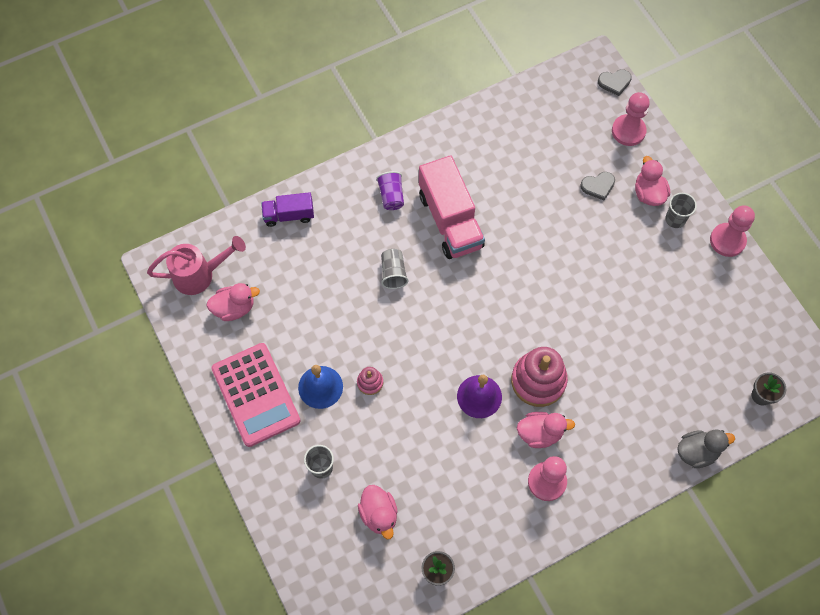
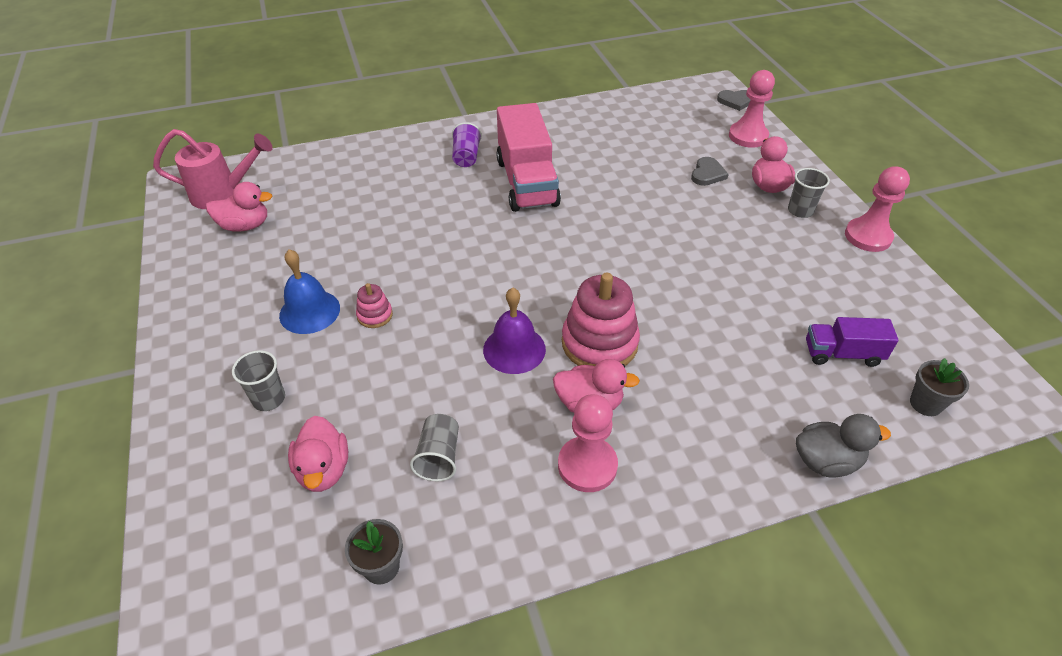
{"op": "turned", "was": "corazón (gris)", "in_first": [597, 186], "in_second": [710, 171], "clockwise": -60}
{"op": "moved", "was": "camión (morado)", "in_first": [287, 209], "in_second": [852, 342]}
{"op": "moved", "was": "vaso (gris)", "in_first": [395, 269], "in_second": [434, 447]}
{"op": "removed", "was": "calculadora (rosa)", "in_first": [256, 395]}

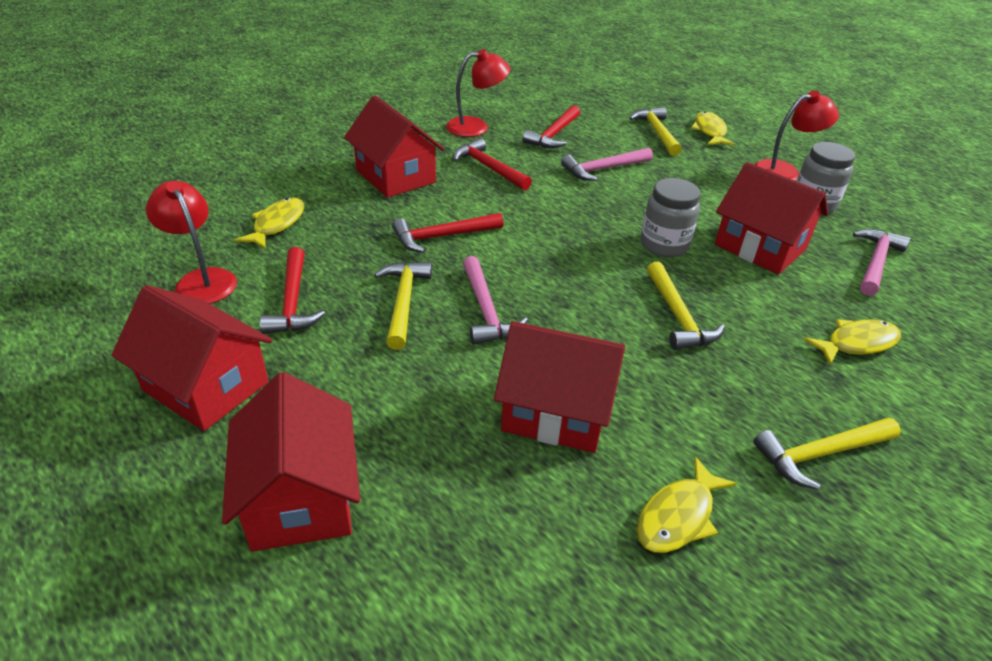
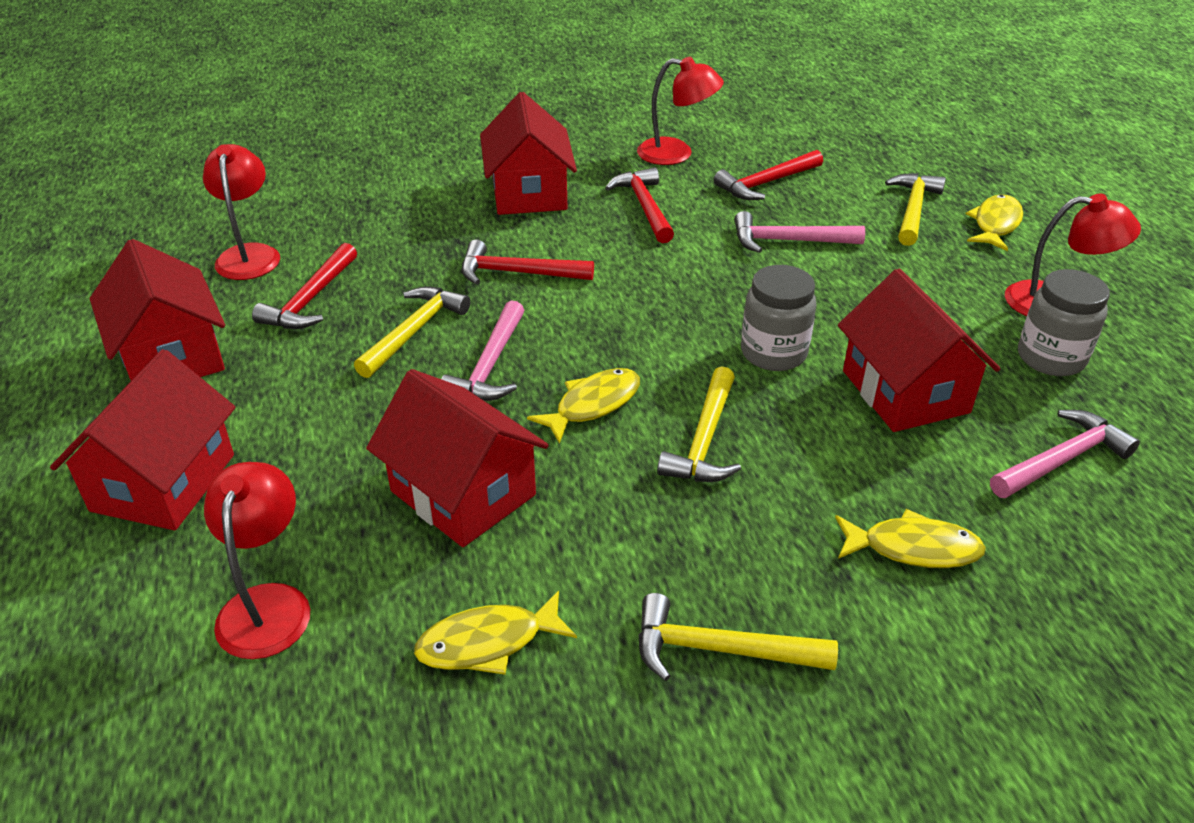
{"op": "moved", "was": "pez (amarillo)", "in_first": [269, 223], "in_second": [583, 406]}
{"op": "added", "now": "lámpara (rojo)", "in_second": [257, 560]}

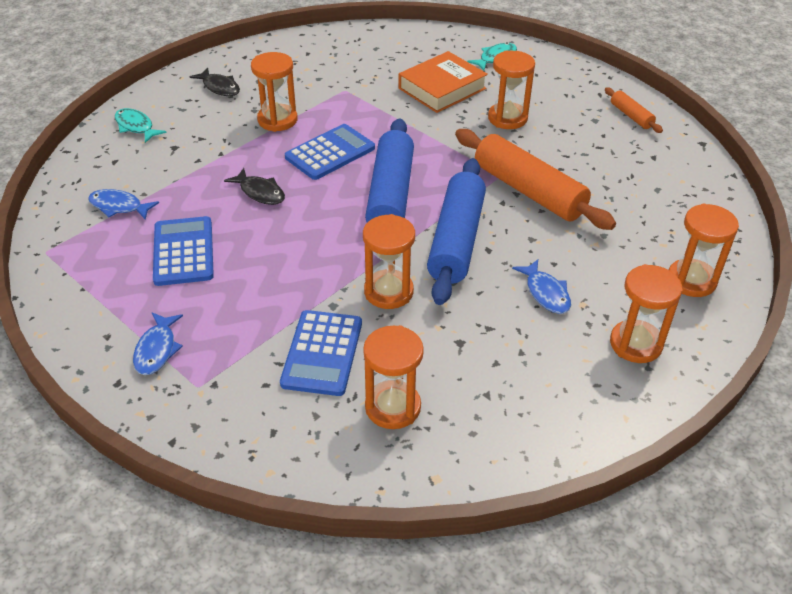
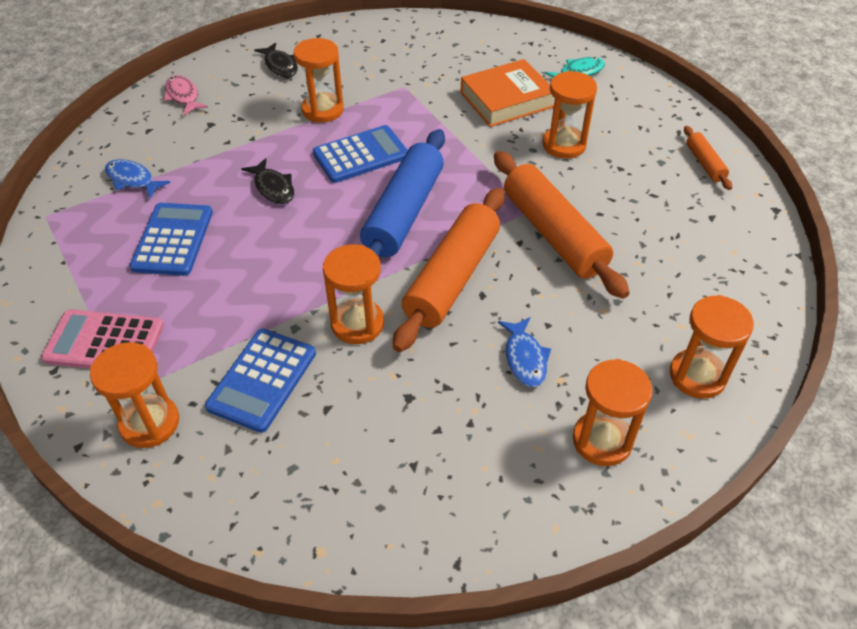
{"op": "recoloured", "was": "pez (turquesa)", "now": "pez (rosa)", "in_first": [140, 125], "in_second": [186, 95]}
{"op": "recoloured", "was": "rodillo (azul)", "now": "rodillo (naranja)", "in_first": [456, 231], "in_second": [449, 270]}
{"op": "replaced", "was": "pez (azul)", "now": "calculadora (rosa)", "in_first": [158, 343], "in_second": [102, 339]}
{"op": "moved", "was": "reloj de arena (naranja)", "in_first": [393, 377], "in_second": [134, 395]}

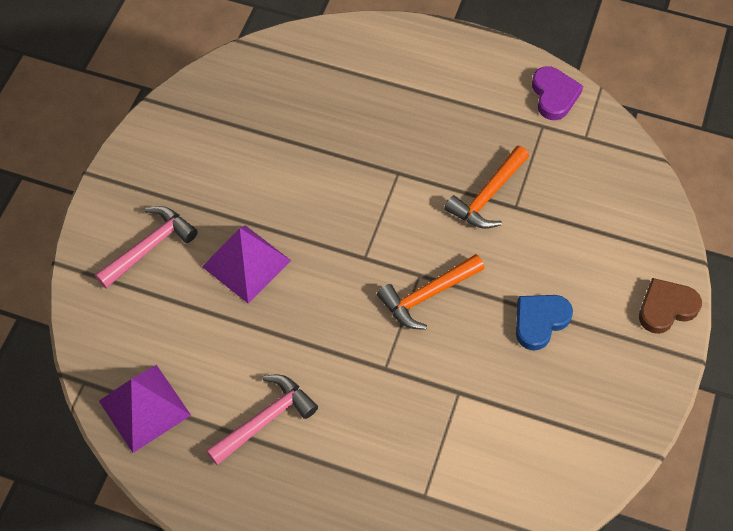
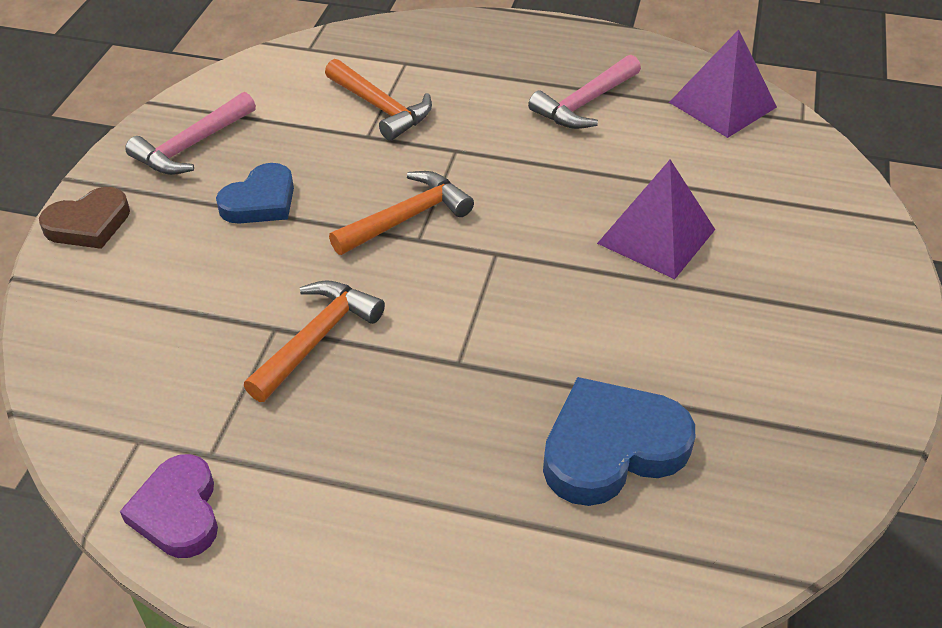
{"op": "moved", "was": "martillo (rosa)", "in_first": [146, 247], "in_second": [190, 133]}
{"op": "added", "now": "martillo (naranja)", "in_second": [378, 100]}
{"op": "added", "now": "corazón (azul)", "in_second": [619, 441]}

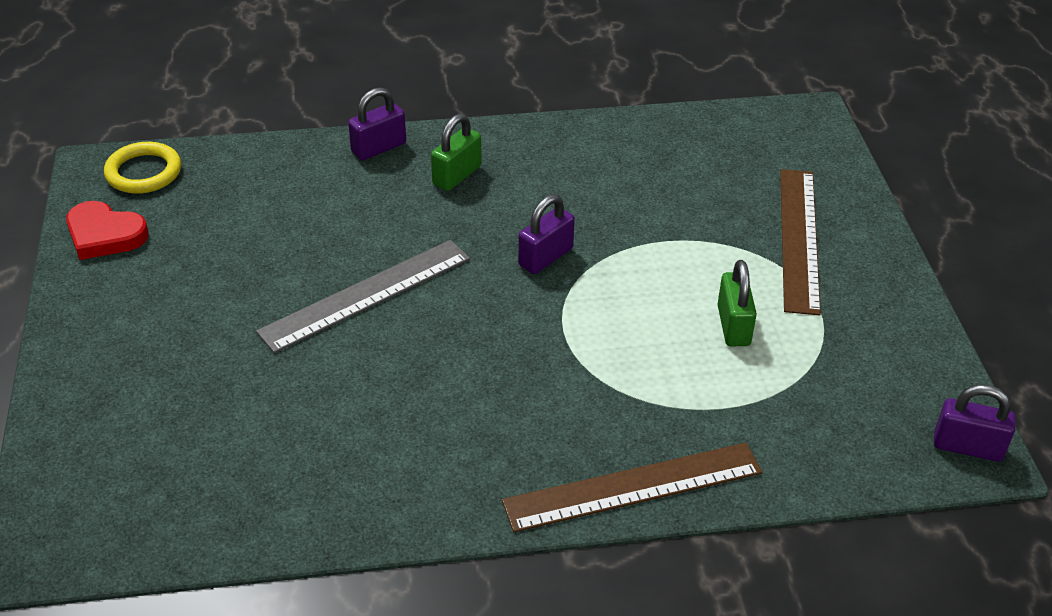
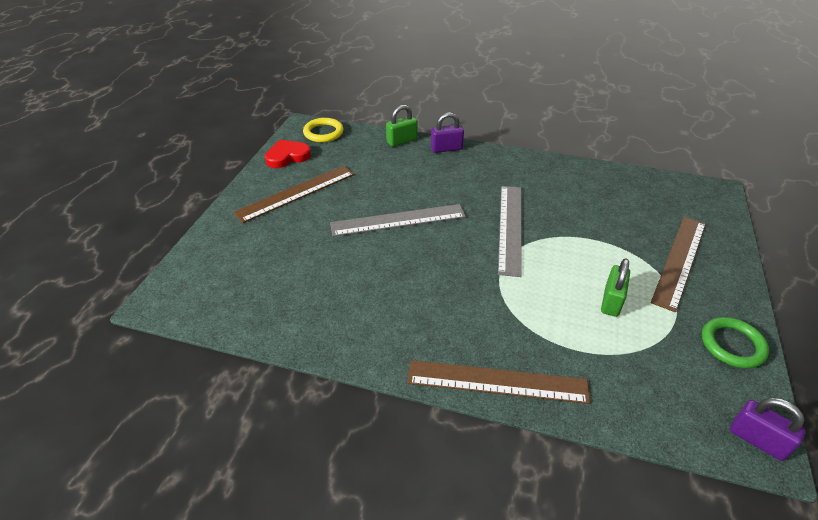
{"op": "moved", "was": "candado (verde)", "in_first": [456, 152], "in_second": [402, 126]}
{"op": "replaced", "was": "candado (morado)", "now": "regla (gris)", "in_first": [546, 234], "in_second": [510, 231]}
{"op": "turned", "was": "corazón (rojo)", "in_first": [107, 230], "in_second": [288, 154], "clockwise": 105}
{"op": "added", "now": "regla (marrón)", "in_second": [293, 194]}
{"op": "added", "now": "anillo (verde)", "in_second": [735, 342]}

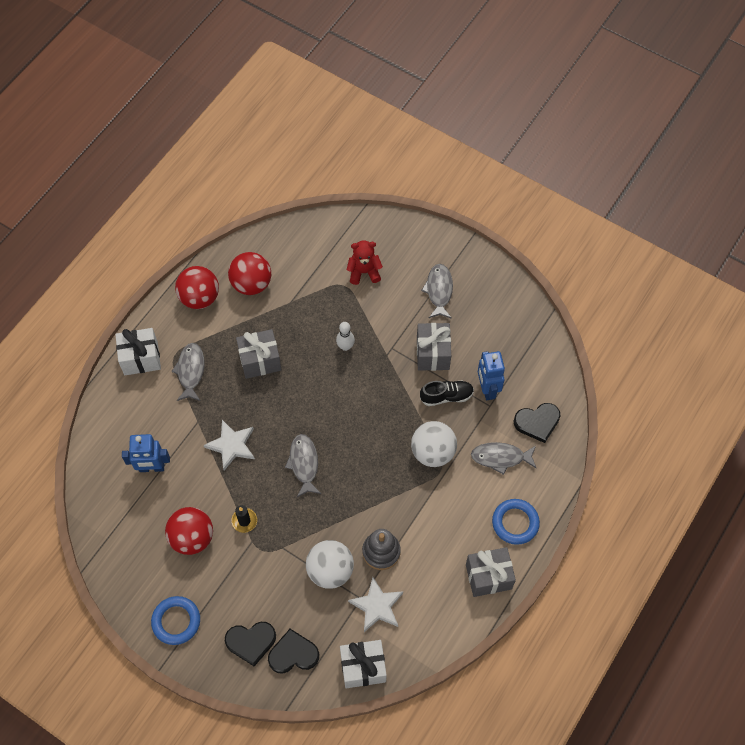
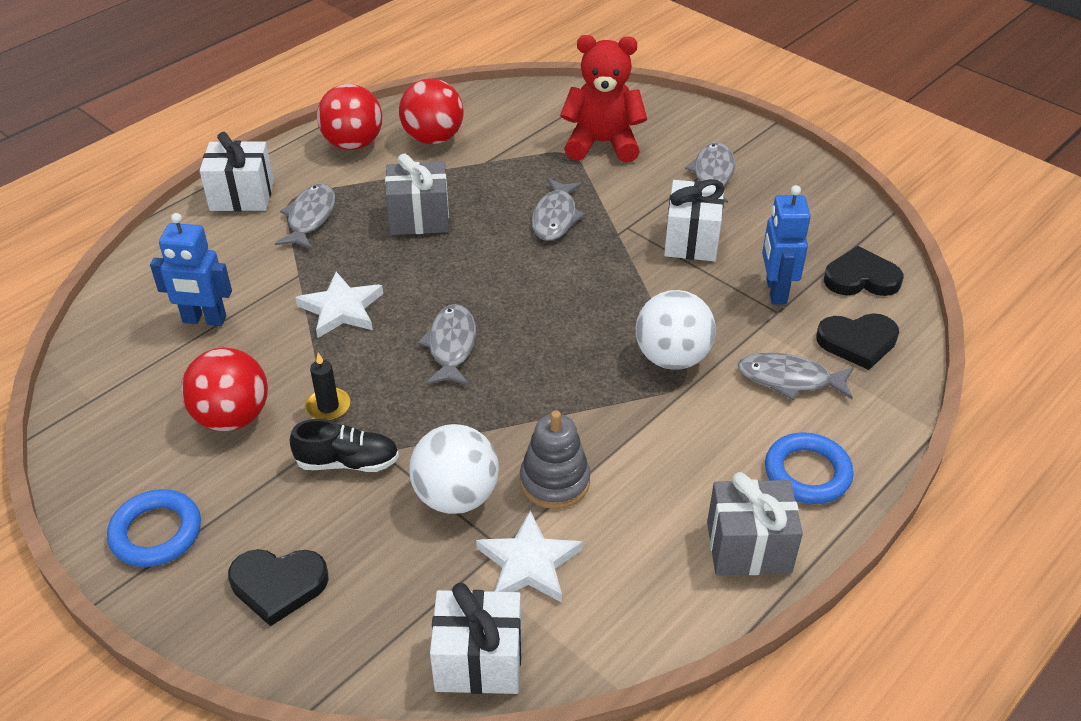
{"op": "resized", "was": "osito (rojo)", "in_first": [364, 262], "in_second": [603, 99], "ratio": 1.56}
{"op": "replaced", "was": "bolo (blanco)", "now": "pez (gris)", "in_first": [345, 336], "in_second": [558, 209]}
{"op": "recoloured", "was": "regalo (gris)", "now": "regalo (blanco)", "in_first": [434, 347], "in_second": [694, 220]}
{"op": "moved", "was": "zapato (negro)", "in_first": [447, 393], "in_second": [344, 445]}
{"op": "moved", "was": "corazón (negro)", "in_first": [293, 651], "in_second": [863, 271]}

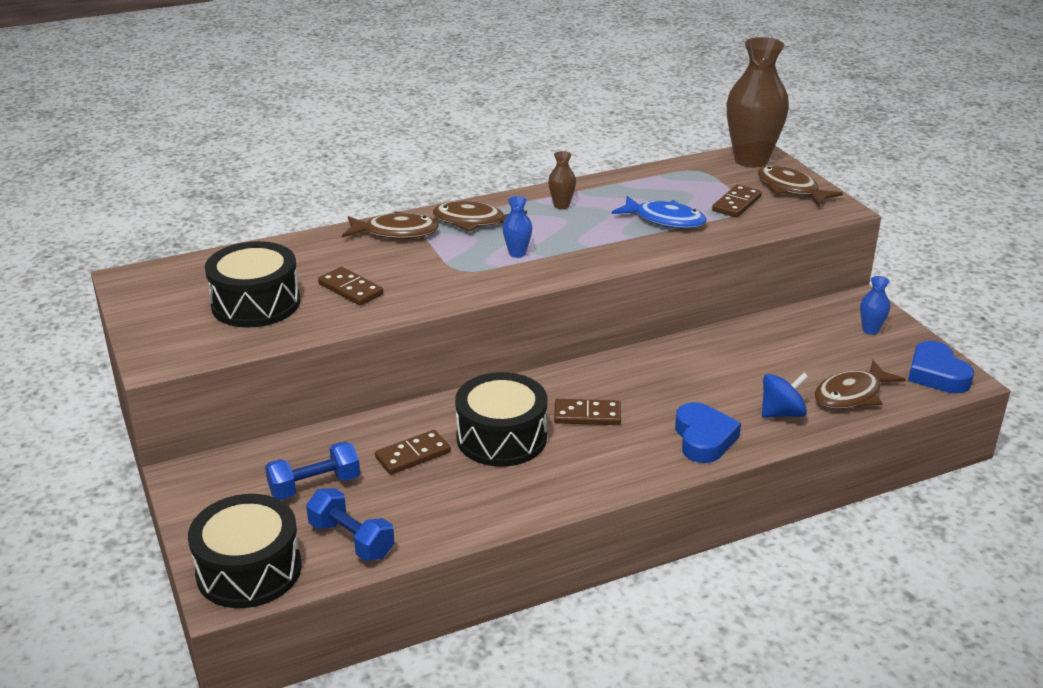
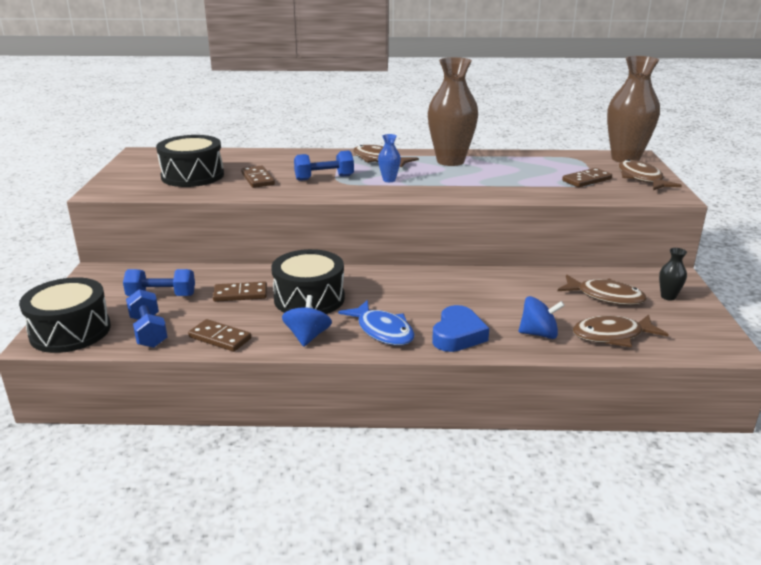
{"op": "resized", "was": "florero (marrón)", "in_first": [562, 180], "in_second": [453, 111], "ratio": 2.33}
{"op": "moved", "was": "pez (azul)", "in_first": [659, 212], "in_second": [376, 323]}
{"op": "moved", "was": "pez (marrón)", "in_first": [390, 225], "in_second": [602, 290]}
{"op": "recoloured", "was": "florero (azul)", "now": "florero (negro)", "in_first": [875, 305], "in_second": [673, 274]}
{"op": "removed", "was": "corazón (azul)", "in_first": [941, 367]}
{"op": "moved", "was": "ficha de dominó (marrón)", "in_first": [587, 412], "in_second": [219, 335]}
{"op": "added", "now": "mancuerna (azul)", "in_second": [324, 165]}
{"op": "added", "now": "peonza (azul)", "in_second": [307, 321]}

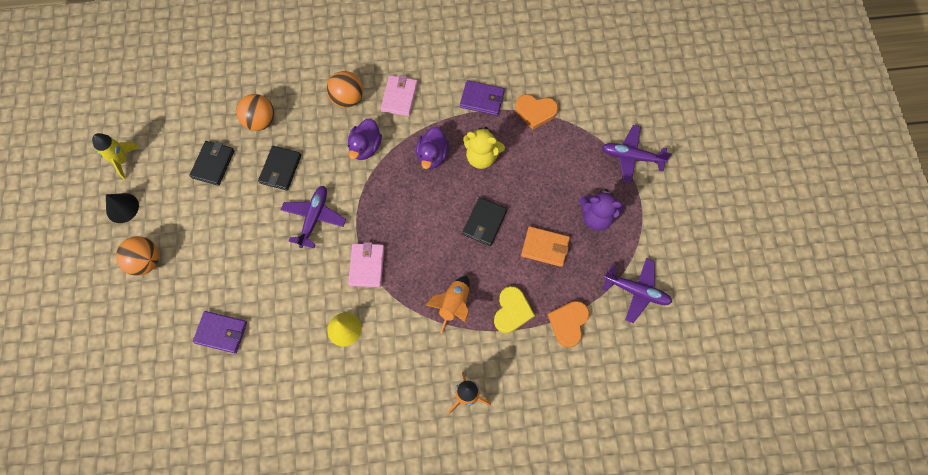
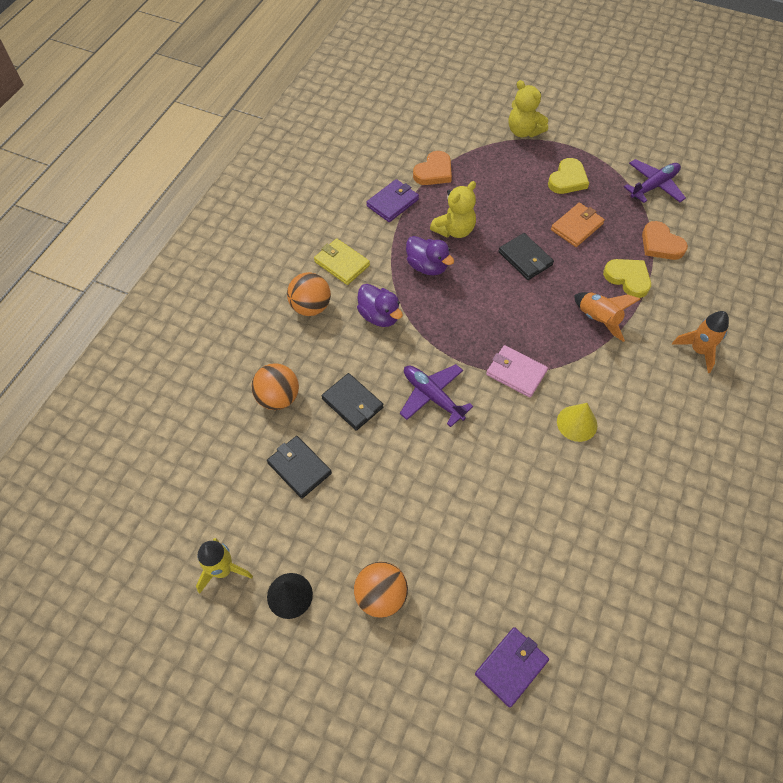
{"op": "recoloured", "was": "cartera (rosa)", "now": "cartera (amarillo)", "in_first": [399, 95], "in_second": [342, 261]}
{"op": "replaced", "was": "avión (morado)", "now": "osito (amarillo)", "in_first": [637, 154], "in_second": [528, 108]}
{"op": "replaced", "was": "osito (morado)", "now": "corazón (amarillo)", "in_first": [601, 210], "in_second": [568, 176]}
{"op": "moved", "was": "cartera (morado)", "in_first": [220, 332], "in_second": [512, 667]}

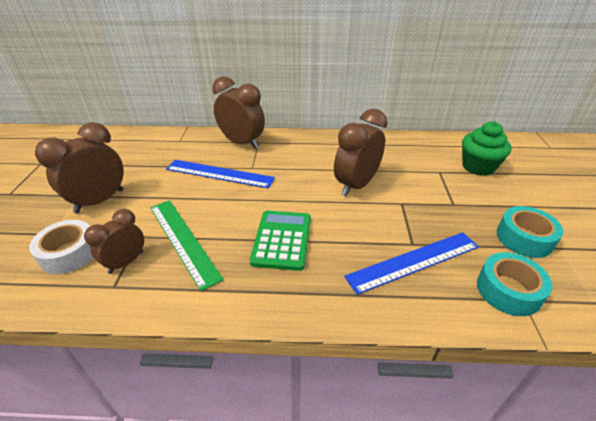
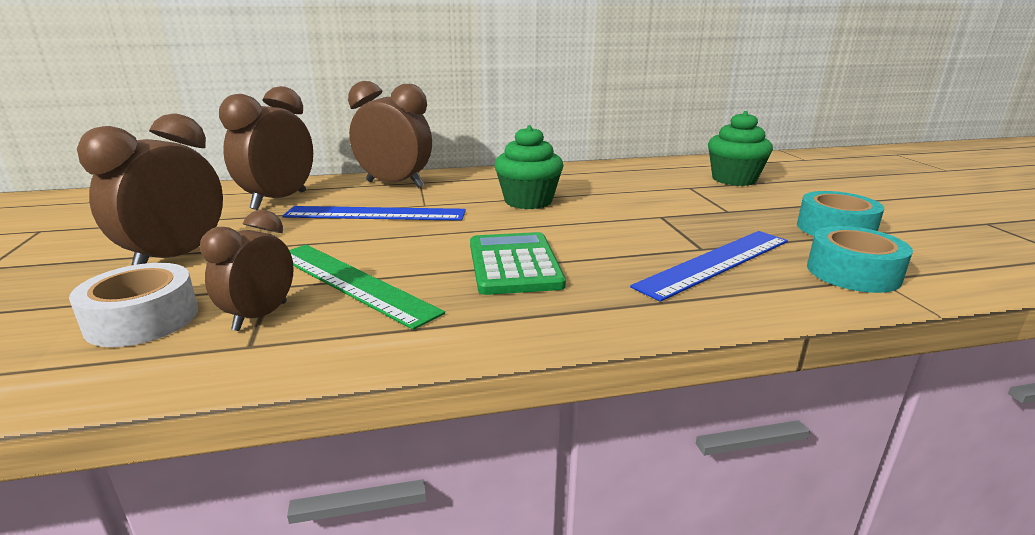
{"op": "moved", "was": "despertador (marrón)", "in_first": [361, 153], "in_second": [266, 148]}
{"op": "added", "now": "magdalena (verde)", "in_second": [529, 167]}

